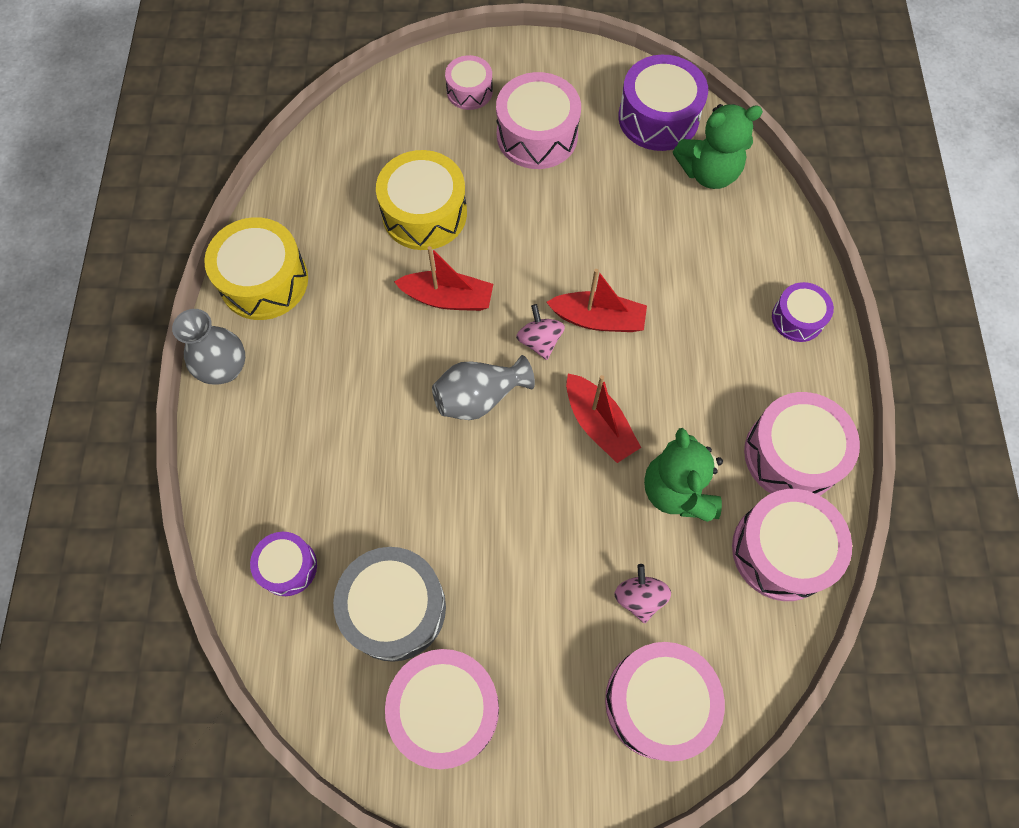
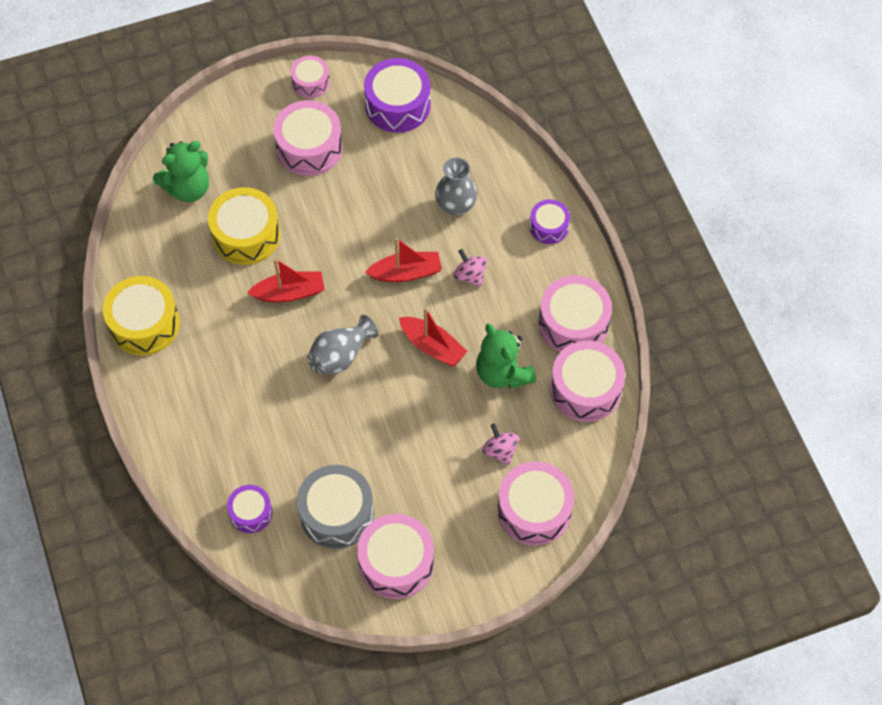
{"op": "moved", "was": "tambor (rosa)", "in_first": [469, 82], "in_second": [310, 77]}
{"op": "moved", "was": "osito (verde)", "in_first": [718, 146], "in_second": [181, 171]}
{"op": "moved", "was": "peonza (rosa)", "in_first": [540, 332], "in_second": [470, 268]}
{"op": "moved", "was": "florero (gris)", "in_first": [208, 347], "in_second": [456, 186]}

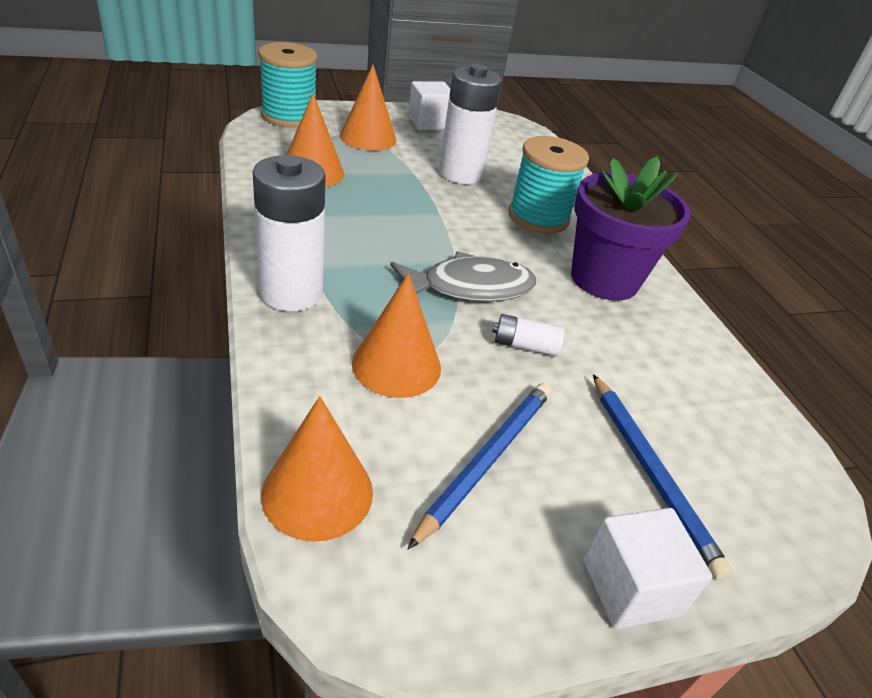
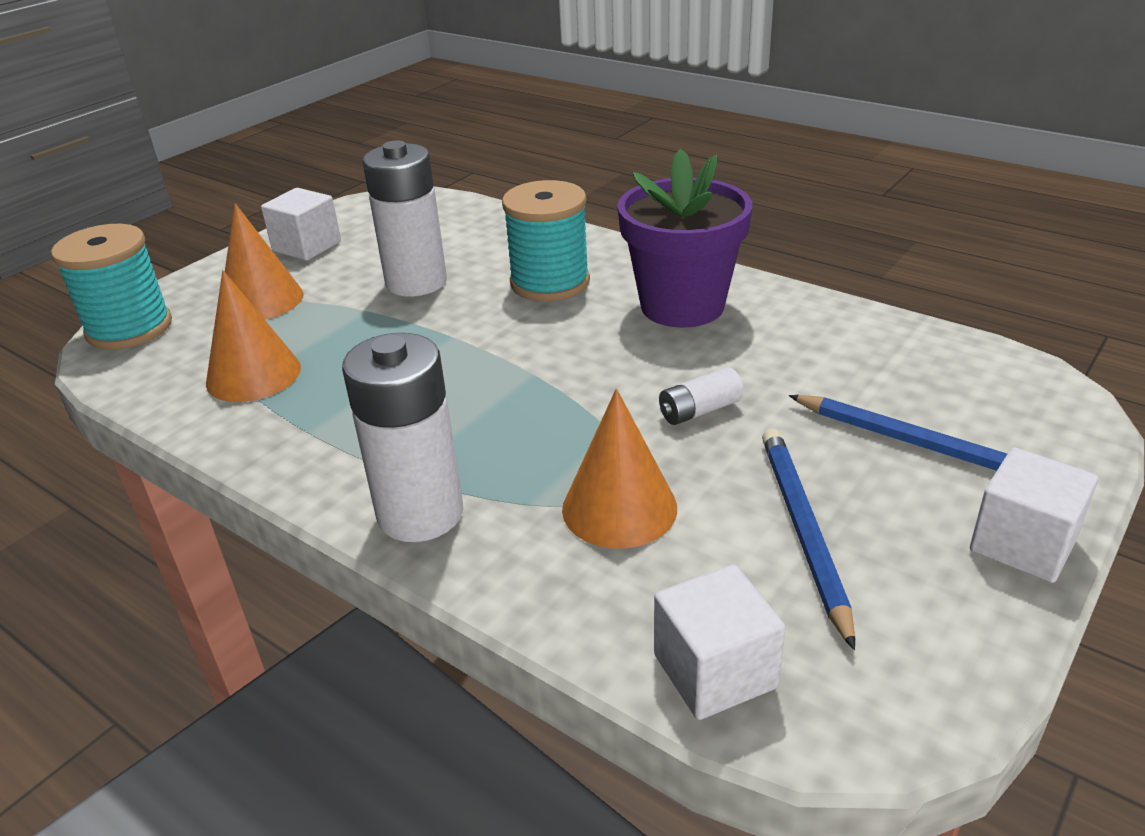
{"op": "removed", "was": "pez (gris)", "in_first": [463, 276]}
{"op": "replaced", "was": "cono (naranja)", "now": "cubo (blanco)", "in_first": [317, 469], "in_second": [719, 642]}

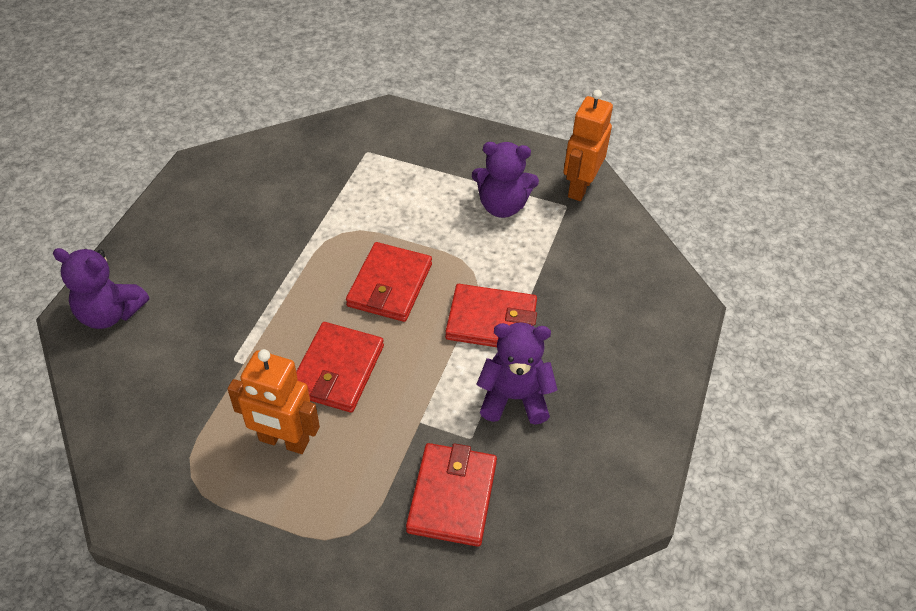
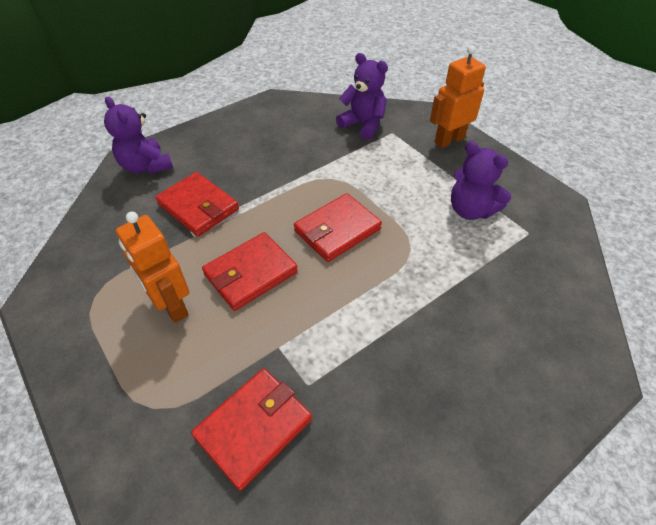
{"op": "moved", "was": "robot (naranja)", "in_first": [588, 145], "in_second": [458, 96]}
{"op": "moved", "was": "cartera (rojo)", "in_first": [491, 315], "in_second": [197, 204]}
{"op": "moved", "was": "osito (morado)", "in_first": [517, 373], "in_second": [362, 96]}

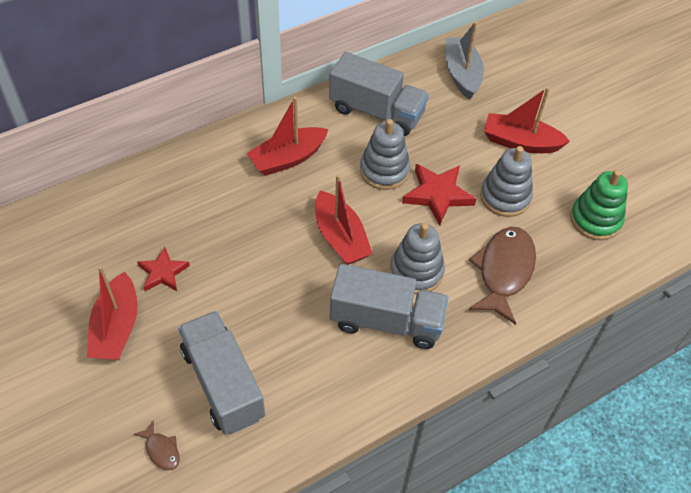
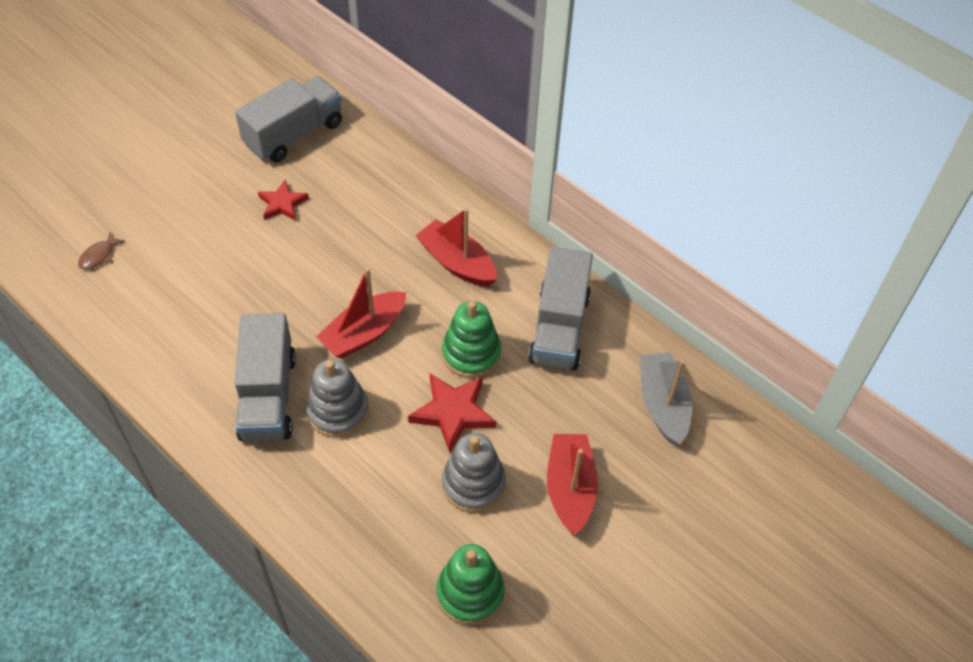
{"op": "turned", "was": "barco (gris)", "in_first": [465, 60], "in_second": [666, 399], "clockwise": -75}
{"op": "recoloured", "was": "juguete apilable (gris)", "now": "juguete apilable (verde)", "in_first": [385, 154], "in_second": [471, 339]}
{"op": "removed", "was": "pez (marrón)", "in_first": [502, 276]}
{"op": "removed", "was": "barco (rojo)", "in_first": [112, 313]}
{"op": "moved", "was": "camión (gris)", "in_first": [221, 373], "in_second": [288, 119]}

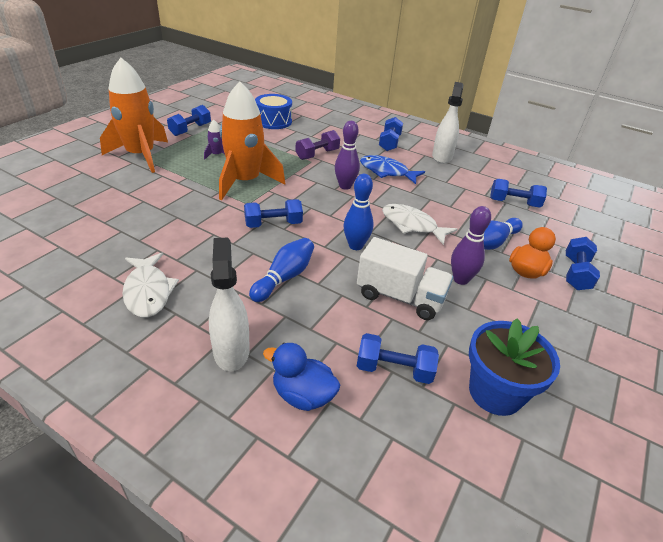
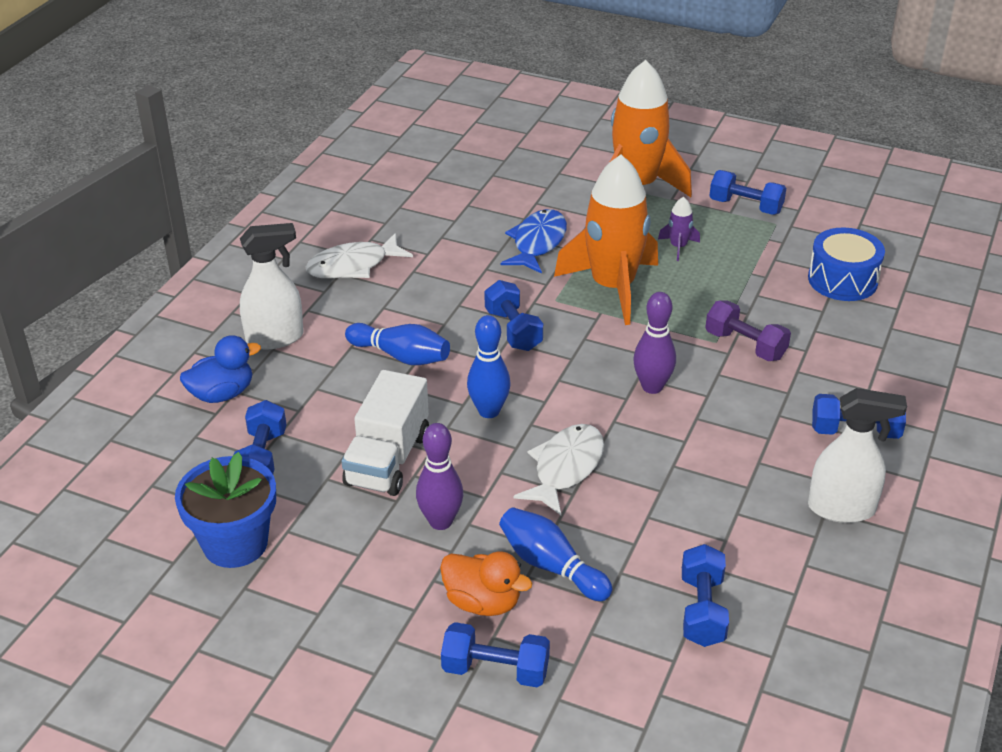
{"op": "moved", "was": "pez (azul)", "in_first": [392, 169], "in_second": [534, 241]}
{"op": "turned", "was": "pato (azul)", "in_first": [301, 377], "in_second": [220, 369], "clockwise": 45}

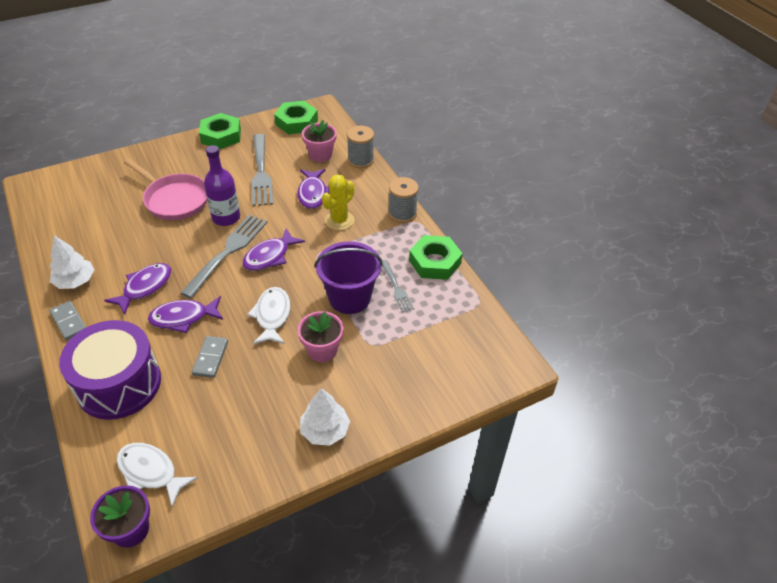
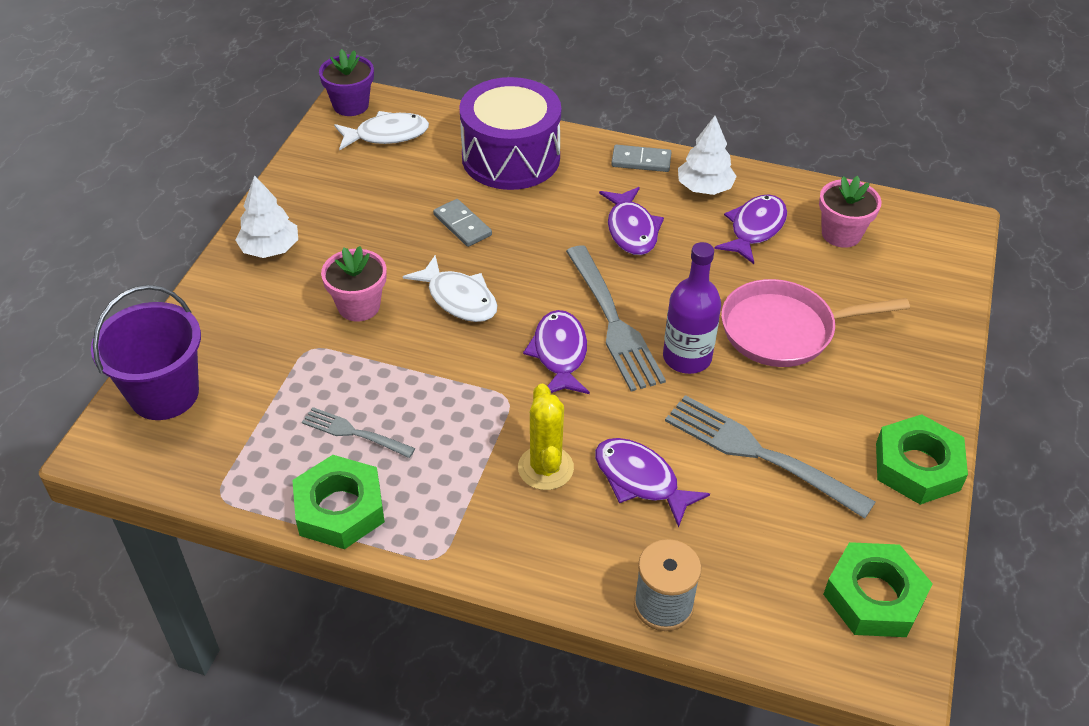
{"op": "moved", "was": "maceta (rosa)", "in_first": [319, 141], "in_second": [850, 212]}
{"op": "removed", "was": "carrete (gris)", "in_first": [403, 200]}
{"op": "moved", "was": "balde (morado)", "in_first": [348, 277], "in_second": [146, 352]}
{"op": "moved", "was": "pez (morado)", "in_first": [185, 314], "in_second": [751, 229]}

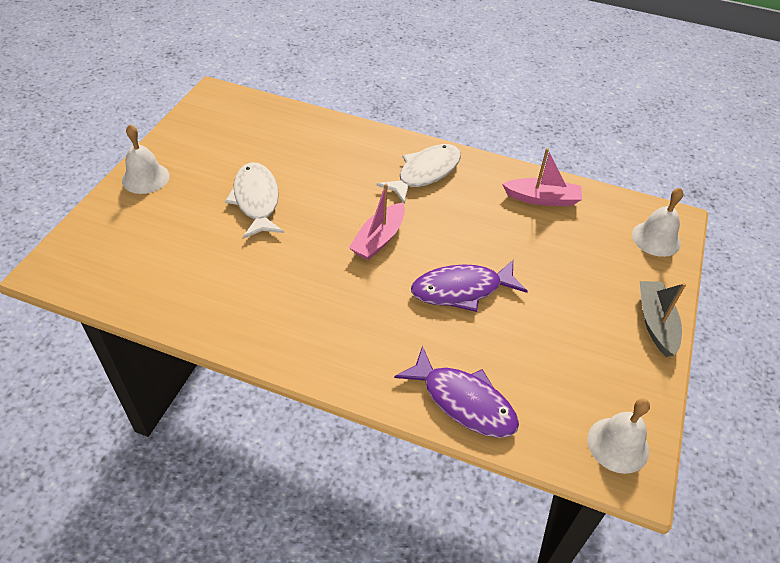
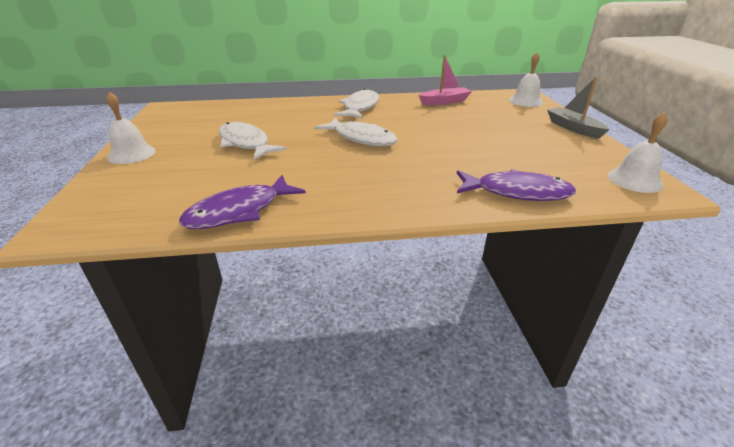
{"op": "replaced", "was": "barco (rosa)", "now": "pez (blanco)", "in_first": [377, 222], "in_second": [356, 131]}
{"op": "moved", "was": "pez (morado)", "in_first": [469, 286], "in_second": [242, 202]}

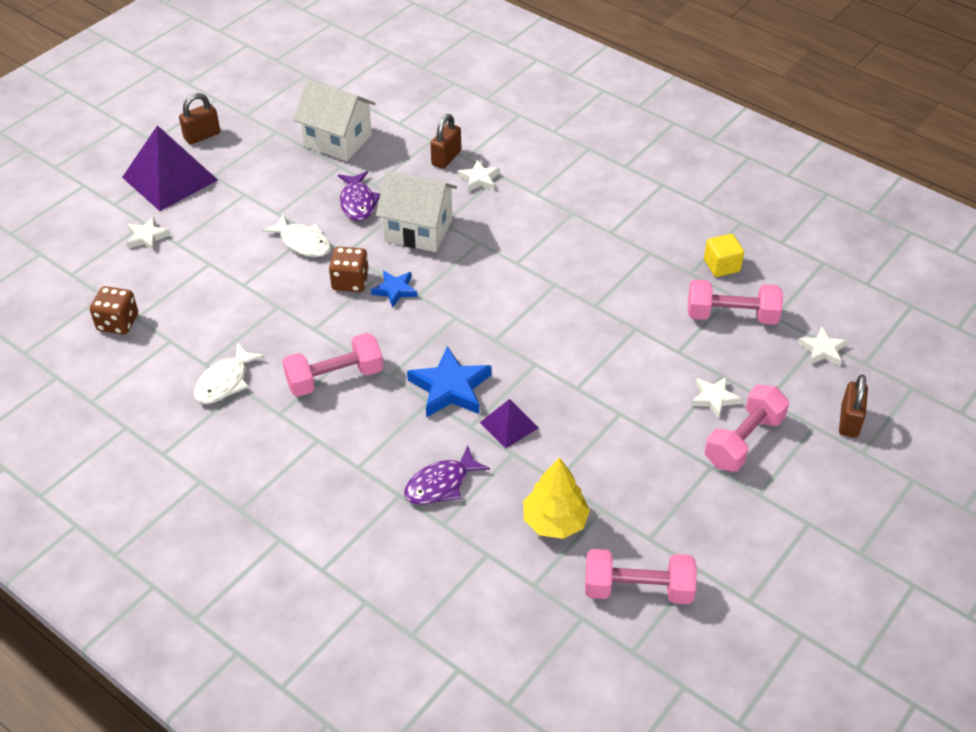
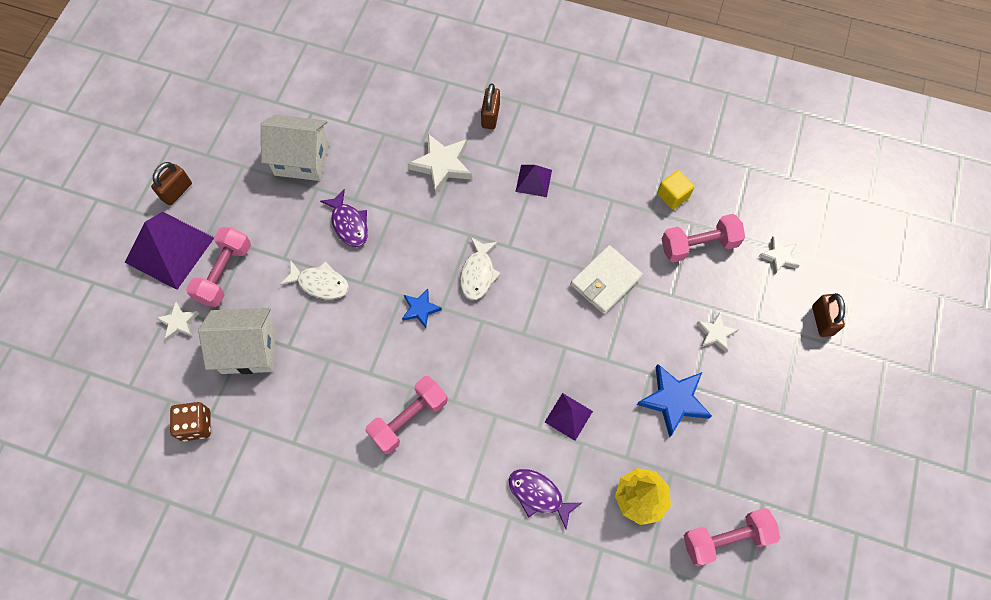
{"op": "moved", "was": "candado (marrón)", "in_first": [445, 141], "in_second": [490, 106]}
{"op": "resized", "was": "estrella (blanco)", "in_first": [479, 176], "in_second": [440, 164], "ratio": 1.71}
{"op": "moved", "was": "casa (blanco)", "in_first": [416, 211], "in_second": [237, 341]}
{"op": "removed", "was": "dado (marrón)", "in_first": [349, 269]}
{"op": "moved", "was": "pez (blanco)", "in_first": [229, 373], "in_second": [480, 268]}
{"op": "moved", "was": "estrella (azul)", "in_first": [449, 382], "in_second": [674, 401]}
{"op": "moved", "was": "mancuerna (rosa)", "in_first": [747, 428], "in_second": [218, 267]}
{"op": "turned", "was": "pez (morado)", "in_first": [447, 475], "in_second": [545, 499], "clockwise": 90}
{"op": "added", "now": "pirámide (morado)", "in_second": [533, 181]}
{"op": "added", "now": "cartera (blanco)", "in_second": [607, 279]}

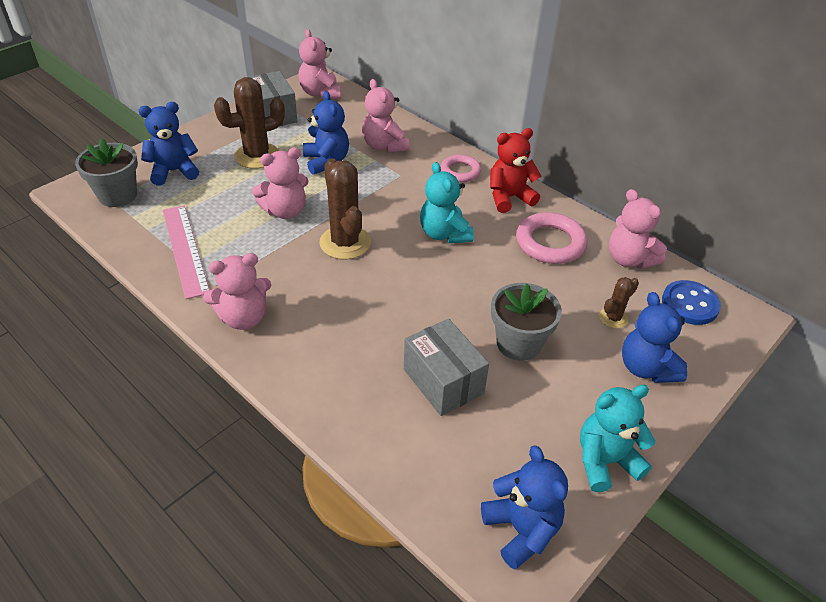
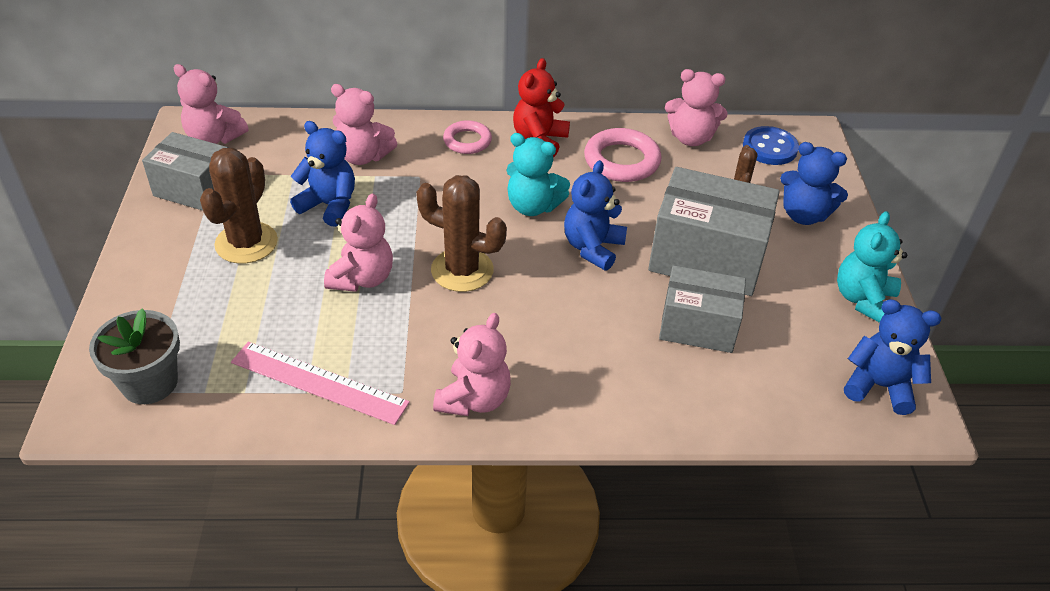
{"op": "moved", "was": "osito (azul)", "in_first": [168, 144], "in_second": [595, 215]}
{"op": "replaced", "was": "maceta (gris)", "now": "caja (gris)", "in_first": [526, 322], "in_second": [714, 231]}

